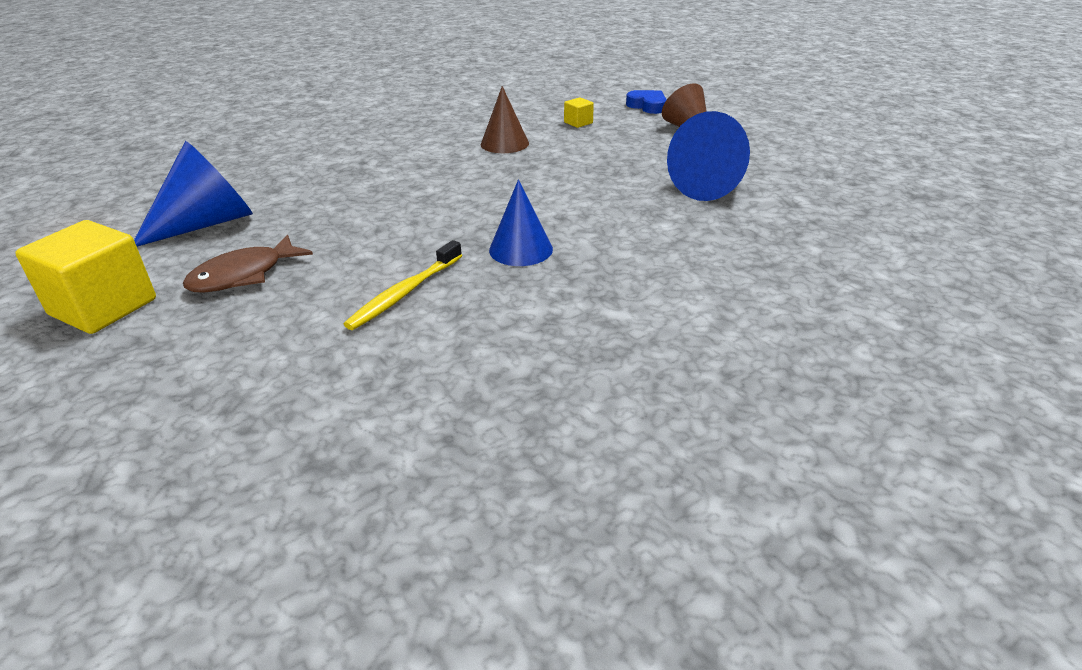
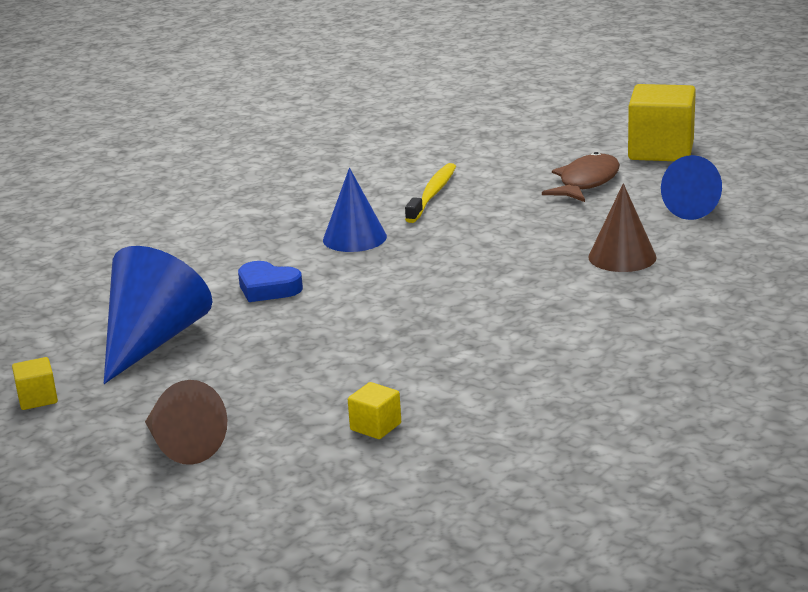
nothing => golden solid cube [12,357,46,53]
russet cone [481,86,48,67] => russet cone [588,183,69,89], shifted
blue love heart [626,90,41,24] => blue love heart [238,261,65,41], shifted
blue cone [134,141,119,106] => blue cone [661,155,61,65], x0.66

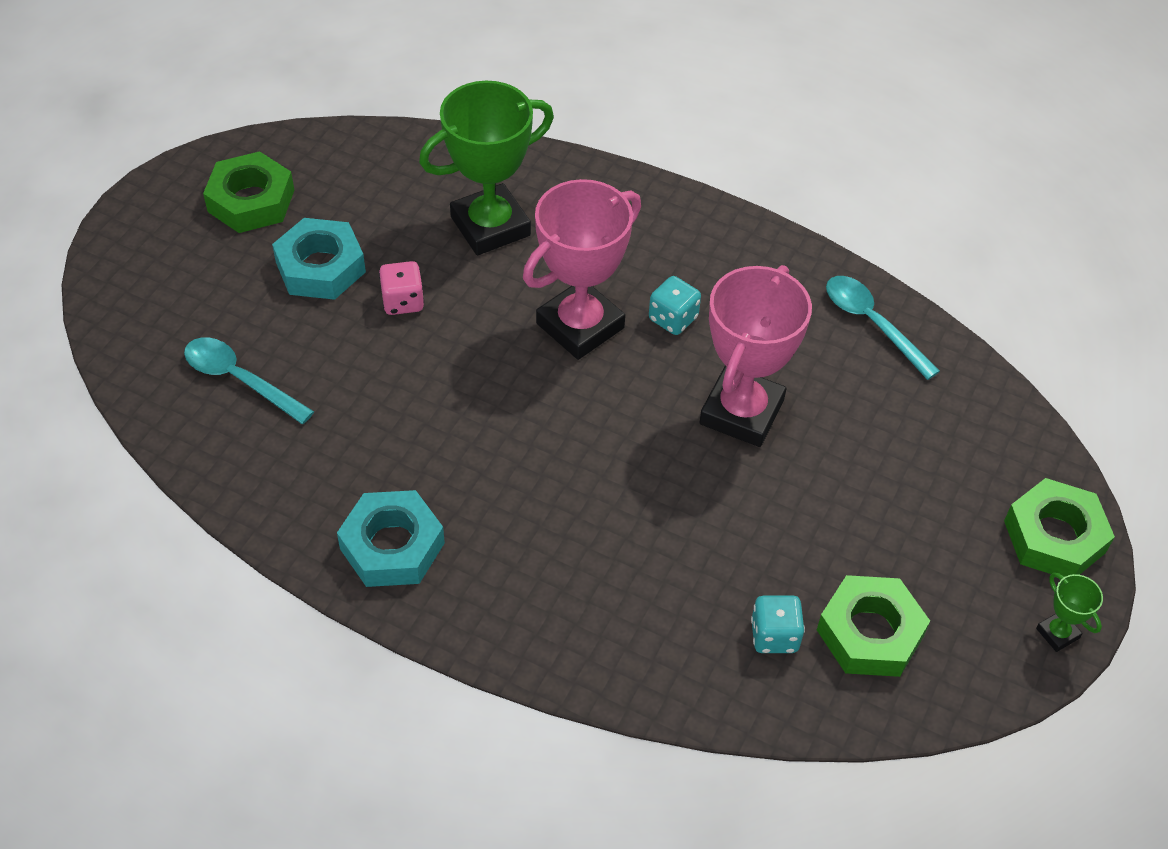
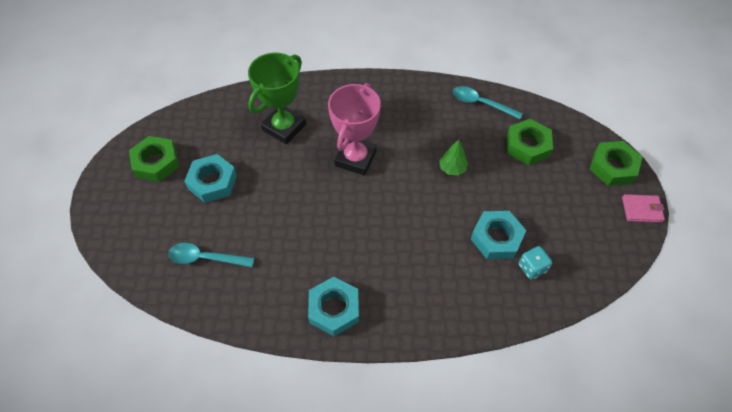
rose-pink die [379,261,45,54] => nothing
aqua die [649,276,52,59] => nothing
nothing => aqua hex nut [471,211,55,48]
green hex nut [817,575,113,102] => green hex nut [507,119,46,46], shifted
rose-pink prize cup [699,265,113,182] => green tree [439,140,29,35]
green prize cup [1036,573,67,79] => rose-pink card wallet [622,194,43,29]

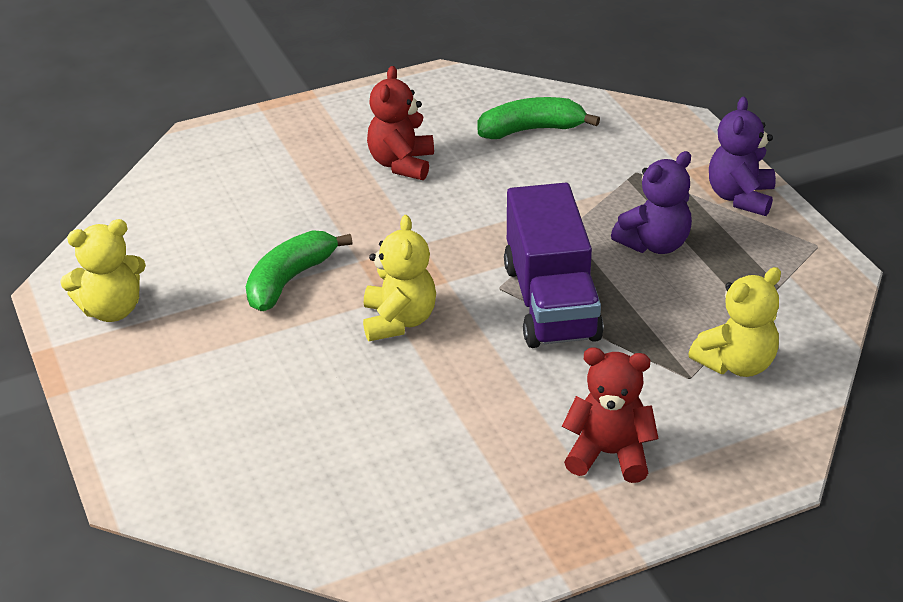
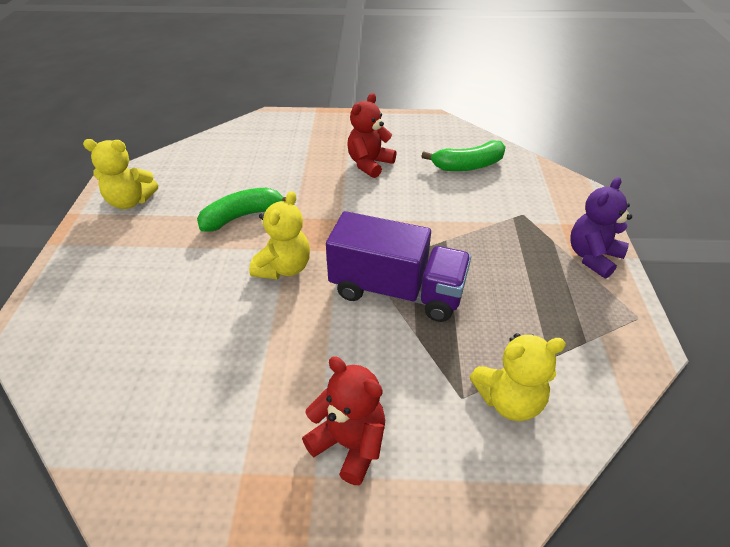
royal purple stuffed bear [611,151,81,103] => nothing
green toy banana [478,97,122,42] => green toy banana [421,140,85,31], 150 degrees clockwise
royal purple toy truck [504,183,100,165] => royal purple toy truck [326,211,145,111], 90 degrees counterclockwise

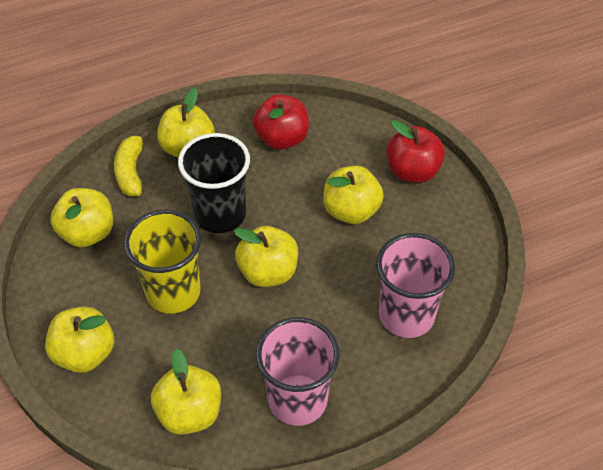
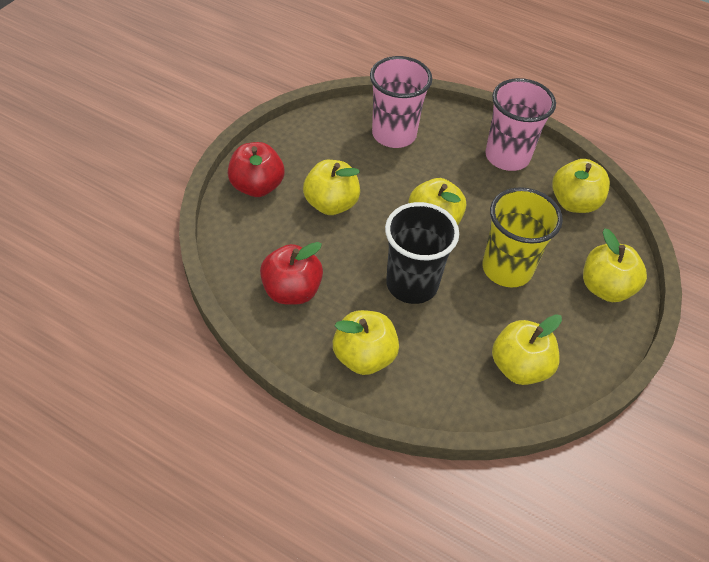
golden toy banana [114,130,35,66] => nothing

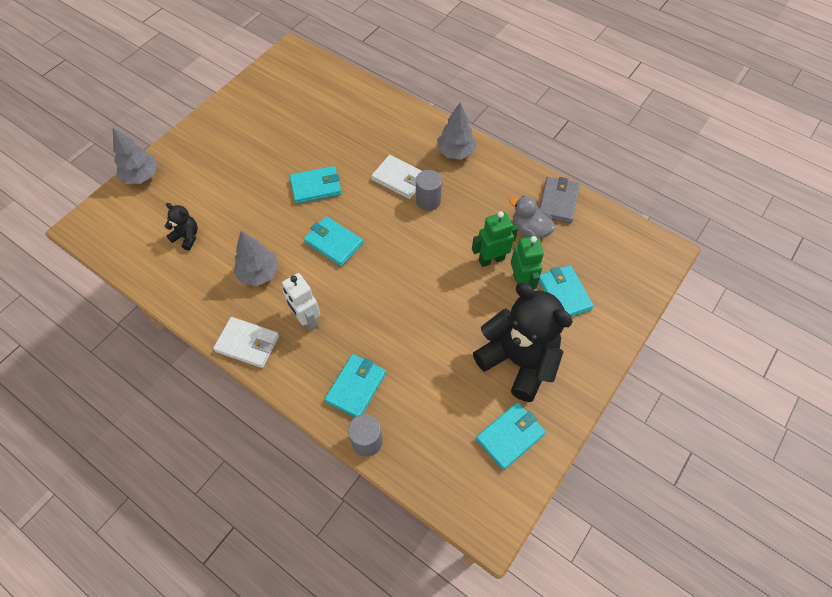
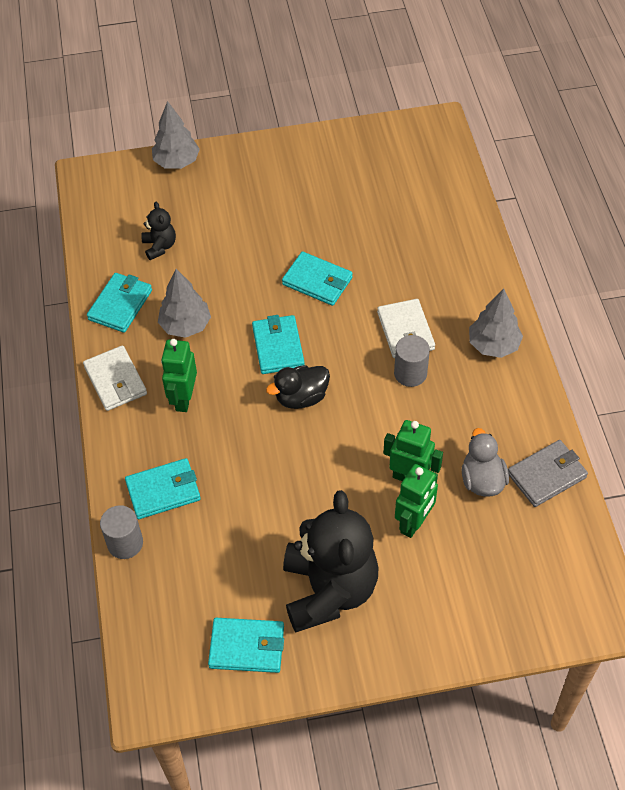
nothing => jet-black toy duck [266,365,64,44]
aqua card wallet [539,265,55,52] => aqua card wallet [87,273,65,60], shifted
pure white toy robot [282,273,38,58] => green toy robot [161,339,36,73]

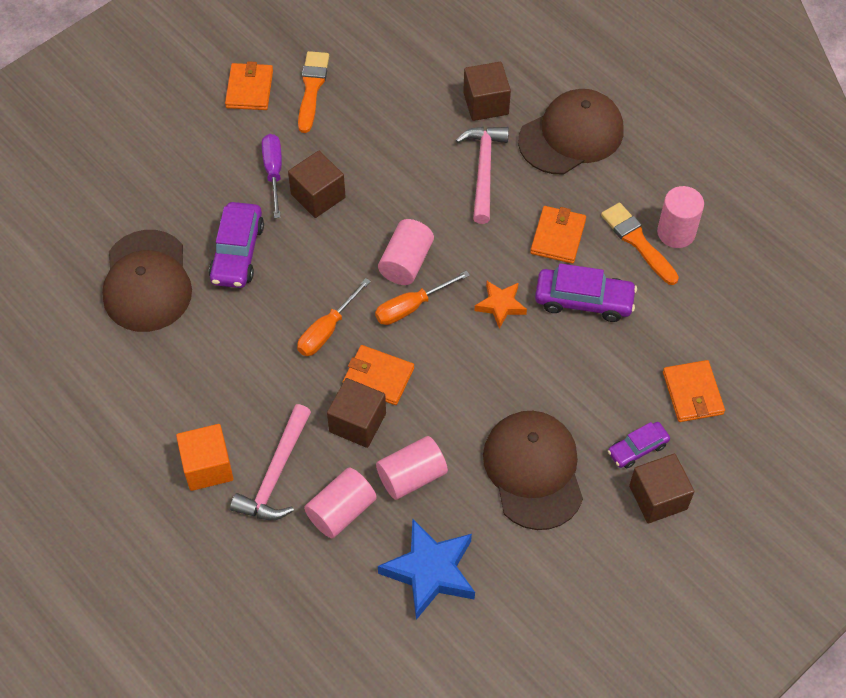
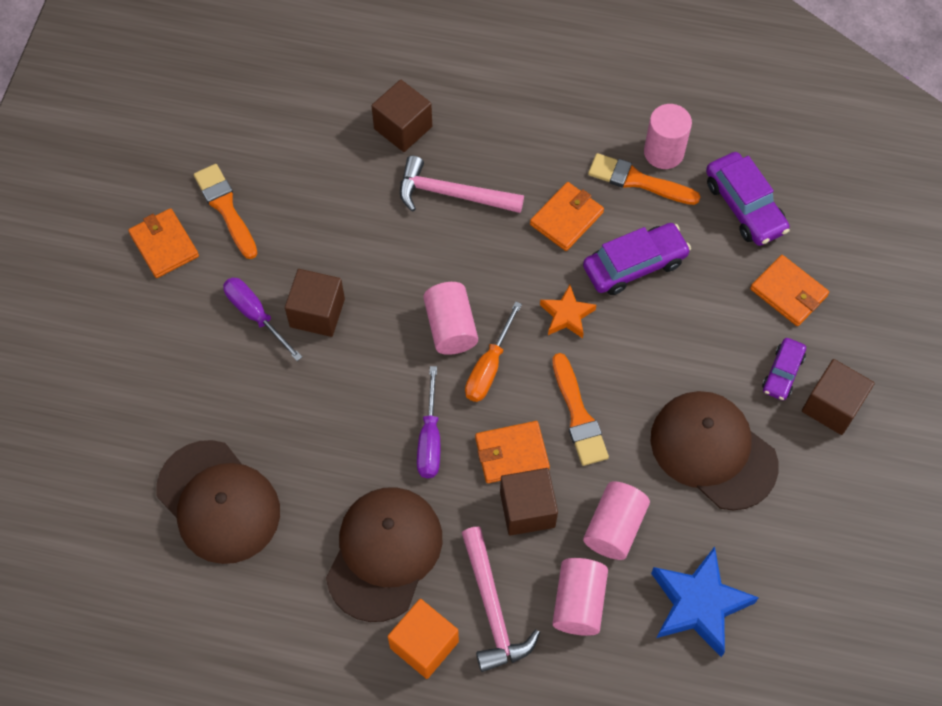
nothing => orange-coloured paintbrush [552,353,57,113]
royal purple toy car [209,202,55,86] => royal purple toy car [706,152,84,94], shifted
russet cap [518,89,106,85] => russet cap [326,487,116,135], shifted
orange-coloured screwdriver [297,278,74,78] => royal purple screwdriver [417,366,23,112]
rose-pink hammer [456,127,53,97] => rose-pink hammer [400,156,124,57], 45 degrees counterclockwise
orange-coloured card wallet [530,206,56,58] => orange-coloured card wallet [530,182,74,69], 60 degrees clockwise

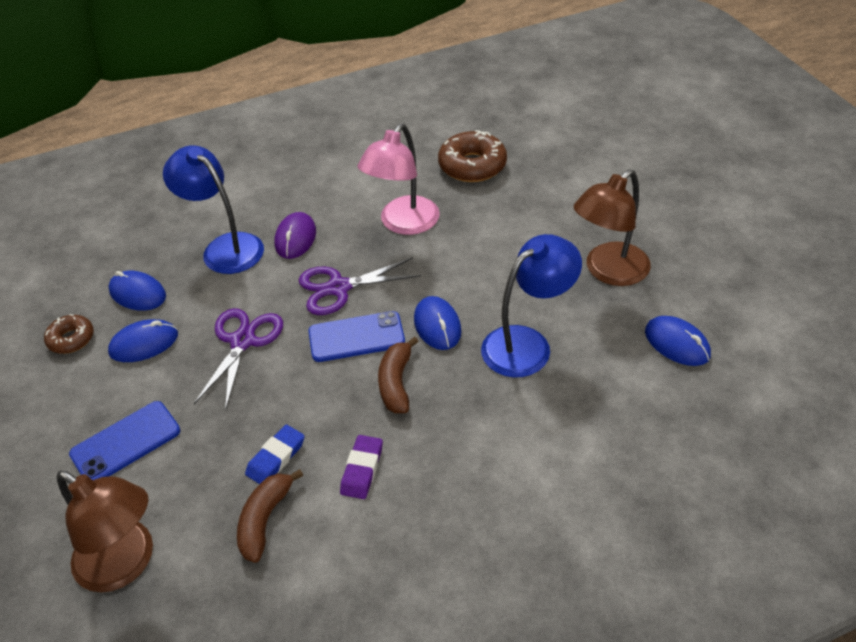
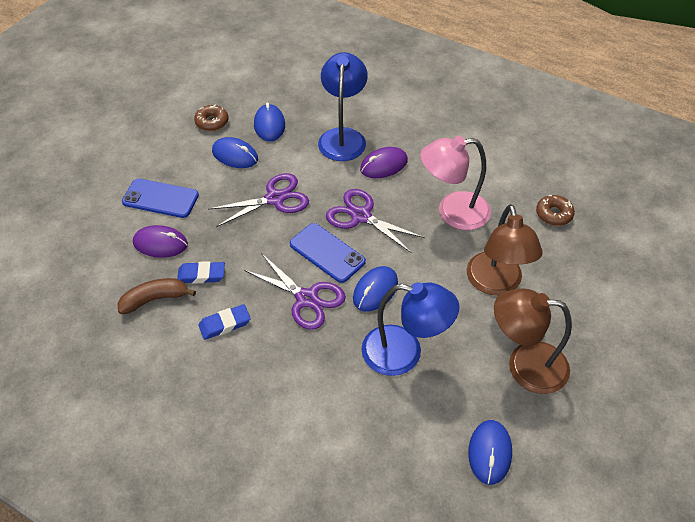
nothing => royal purple mouse [133,225,55,33]
russet lamp [57,471,96,121] => russet lamp [467,204,76,91], shifted
russet toy banana [378,337,41,76] => royal purple scissors [244,253,102,77]
royal purple pencil eraser [340,435,43,64] => blue pencil eraser [198,304,53,36]
russet donut [438,130,69,52] => russet donut [536,195,39,31], x0.59

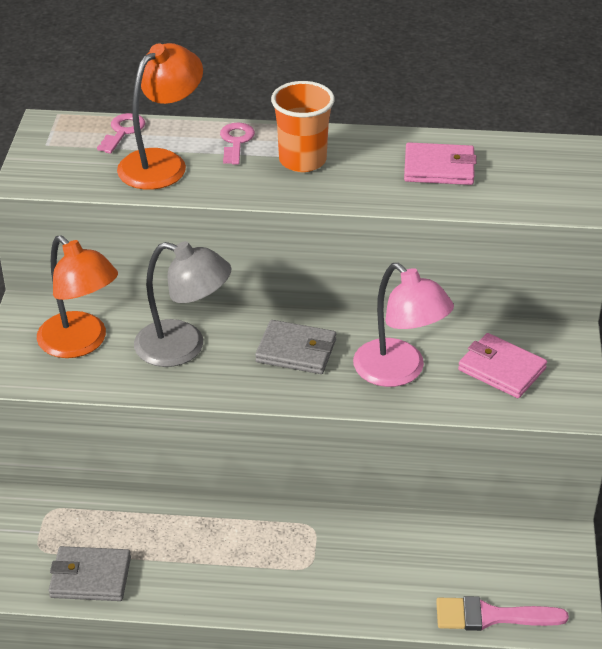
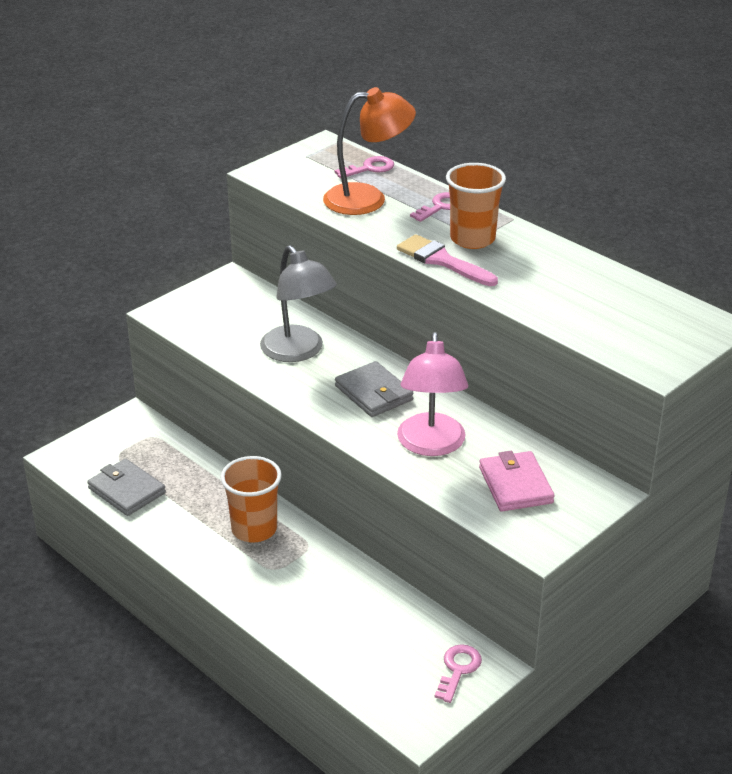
orange-coloured lamp [37,235,81,123] => nothing
rose-pink card wallet [404,142,73,43] => nothing
nothing => orange-coloured tumbler [221,456,61,87]
nothing => rose-pink door key [434,644,48,59]
rose-pink paintbrush [436,596,133,35] => rose-pink paintbrush [397,234,101,52], shifted

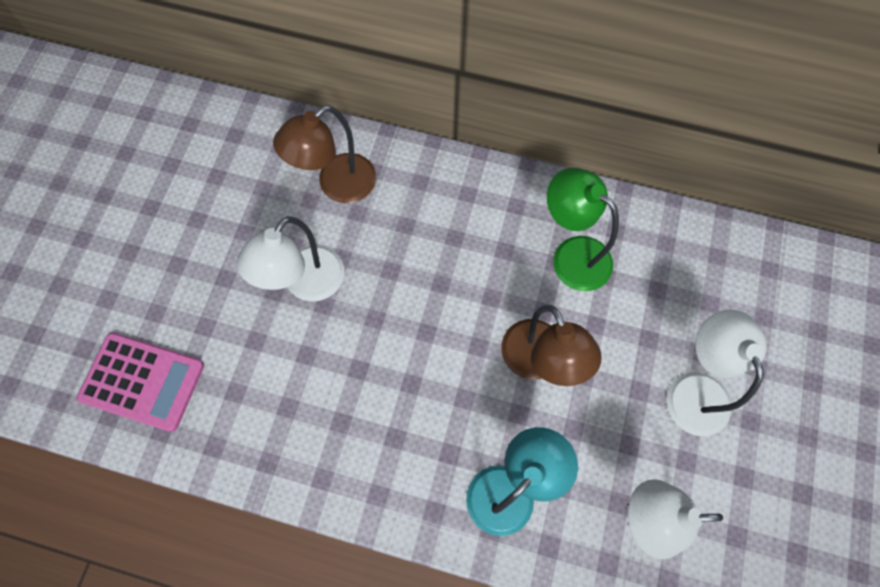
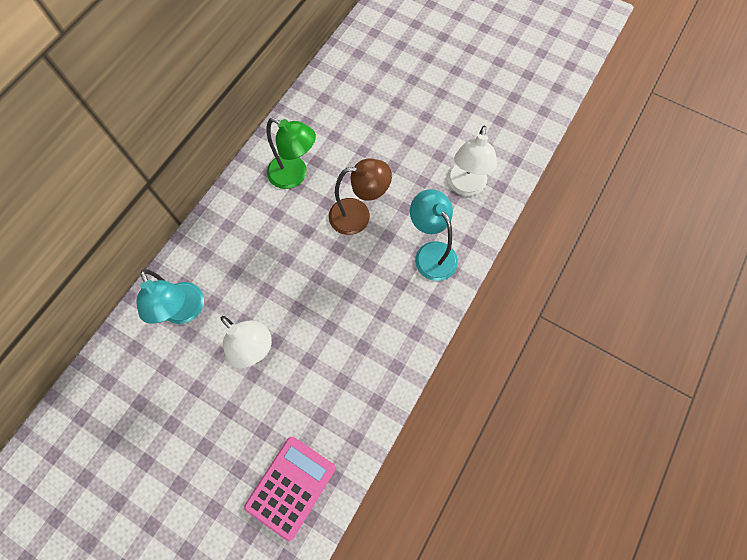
pure white lamp [667,310,100,126] => nothing
russet lamp [273,105,103,98] => aqua lamp [136,269,68,55]
green lamp [547,167,72,124] => green lamp [267,118,49,71], 120 degrees counterclockwise

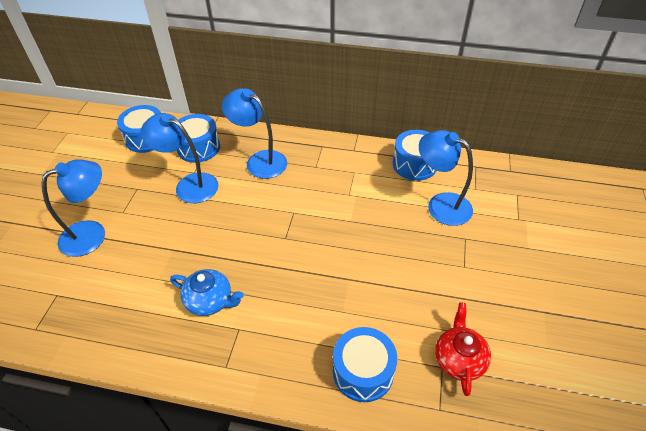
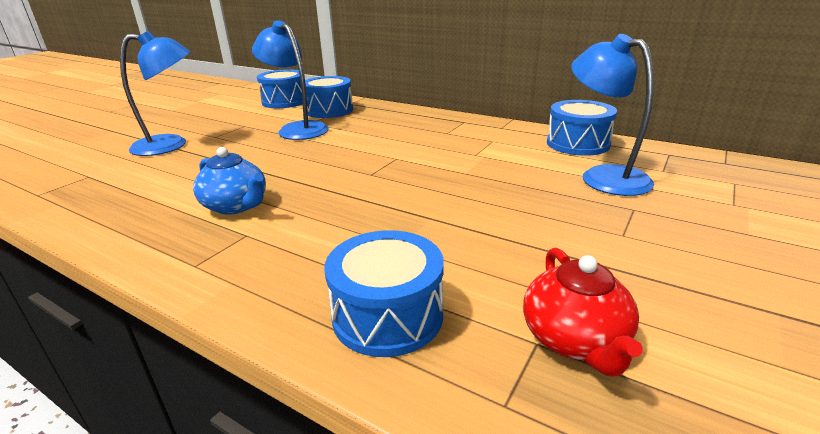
blue lamp [222,88,65,91] => nothing
scarlet tea pot [435,303,56,93] => scarlet tea pot [523,248,120,129], 150 degrees clockwise

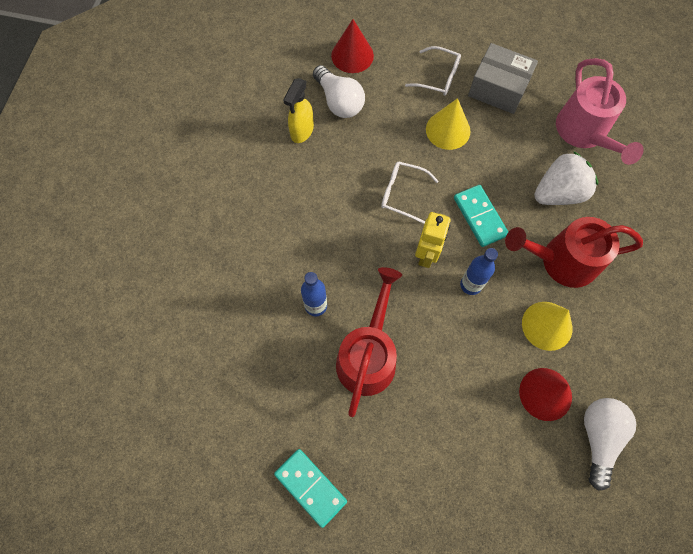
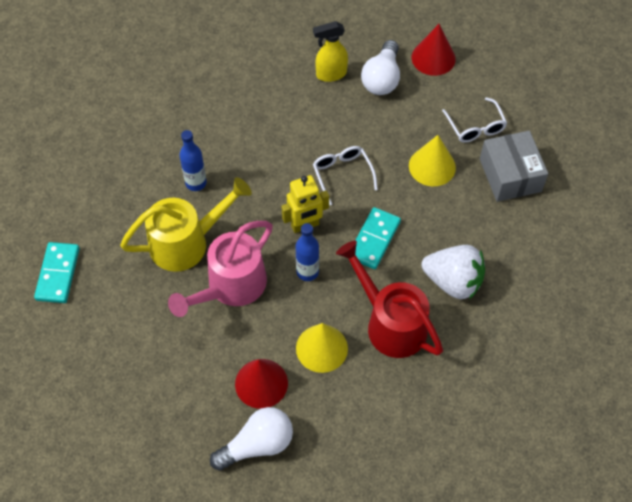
rose-pink watering can [556,58,88,107] => rose-pink watering can [168,221,105,96], shifted
scarlet watering can [336,267,66,150] => golden watering can [120,177,132,95]

